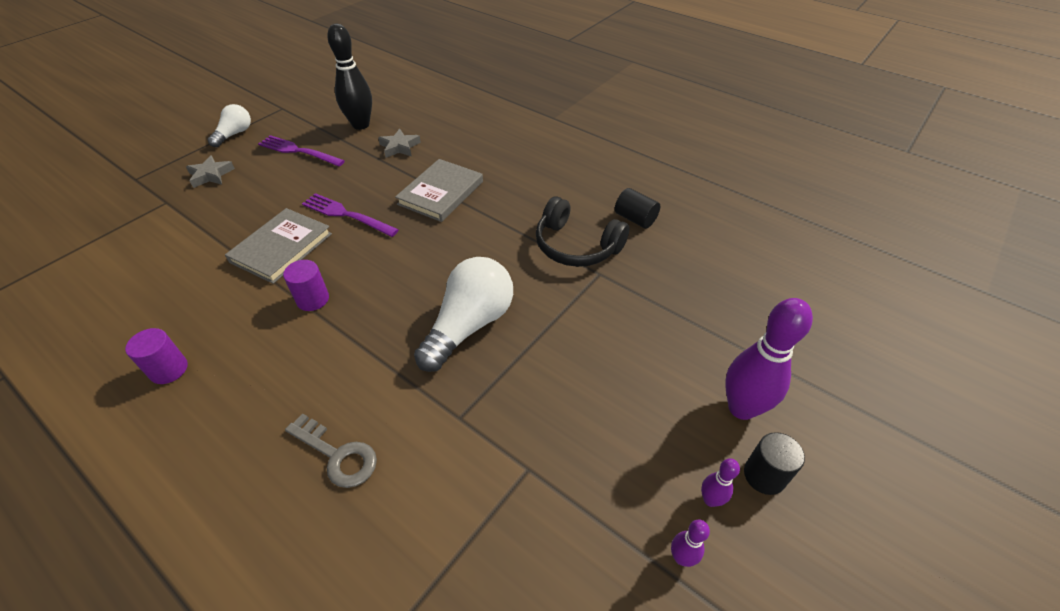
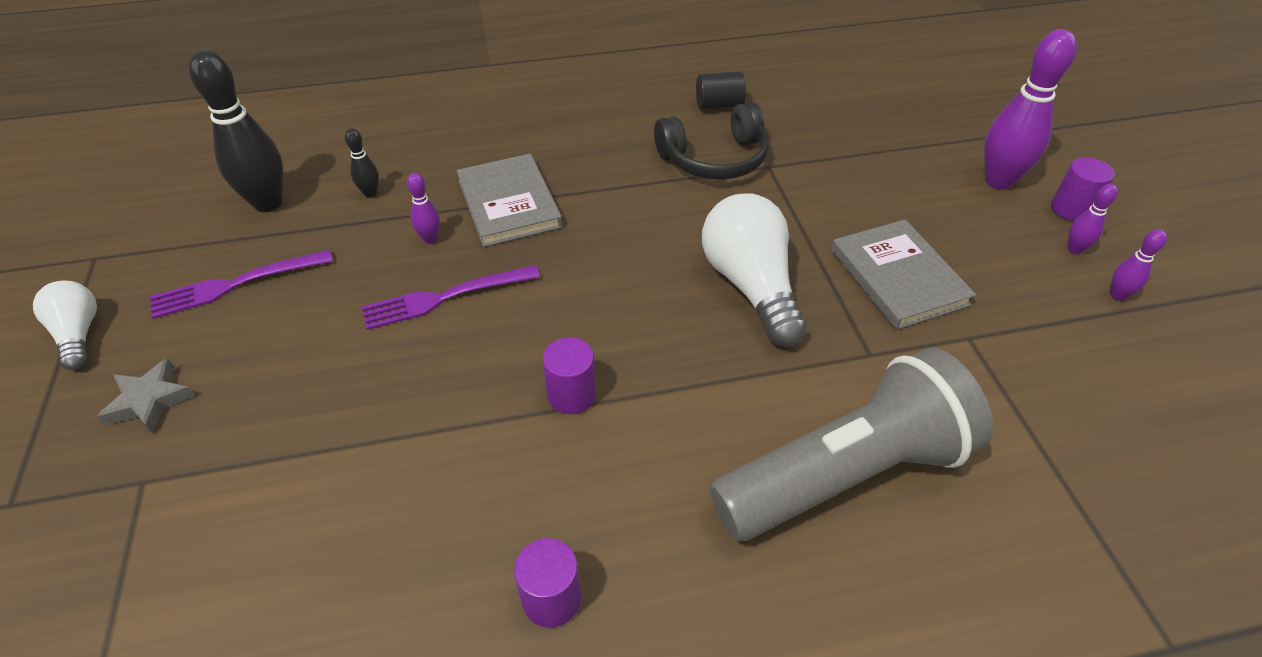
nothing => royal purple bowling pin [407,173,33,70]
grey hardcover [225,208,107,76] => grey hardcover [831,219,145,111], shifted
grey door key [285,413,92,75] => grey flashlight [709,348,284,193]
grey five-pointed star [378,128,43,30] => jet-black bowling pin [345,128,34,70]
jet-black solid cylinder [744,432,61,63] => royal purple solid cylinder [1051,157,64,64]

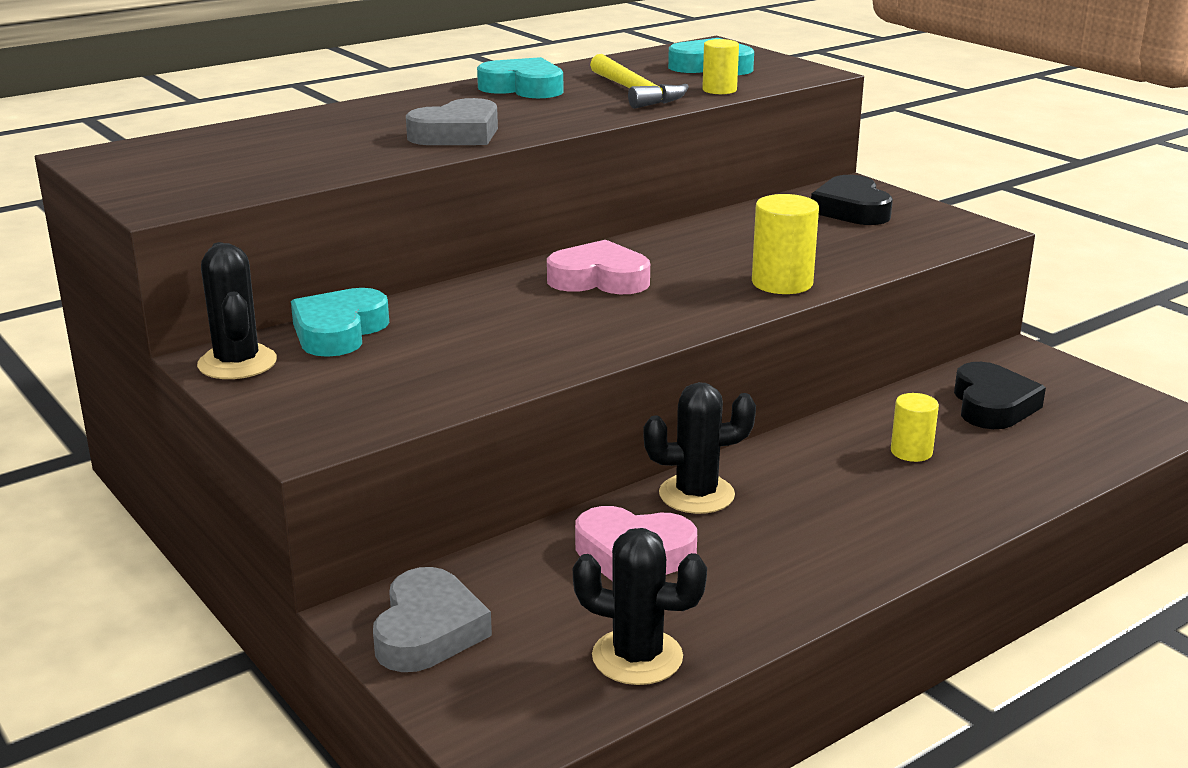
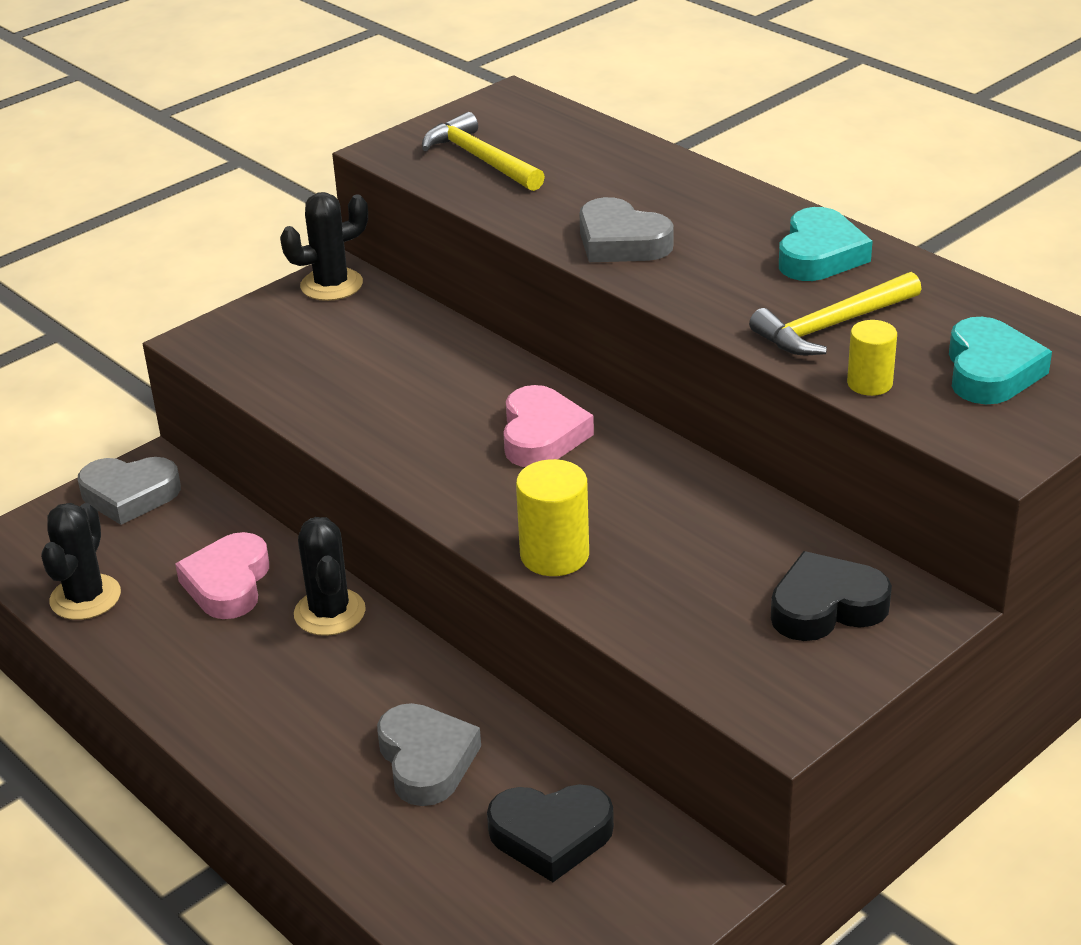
aqua love heart [291,288,98,69] => nothing
nothing => golden hammer [422,112,123,79]
golden solid cylinder [891,393,48,69] => grey love heart [377,703,104,103]

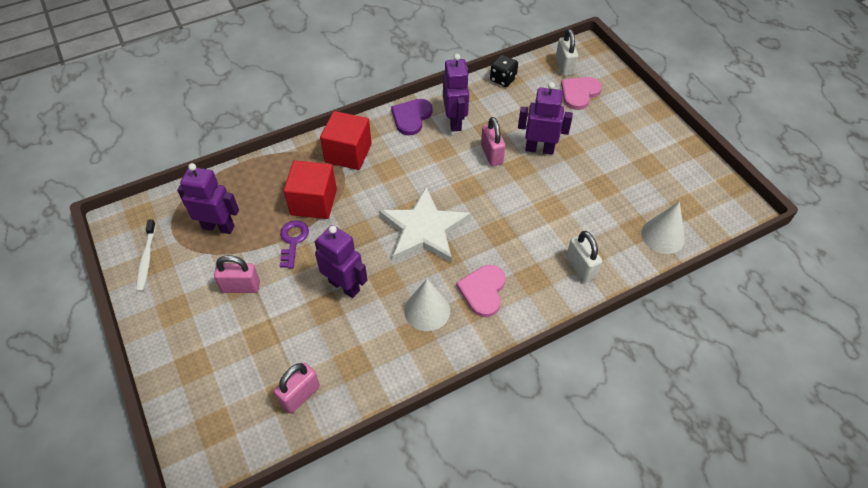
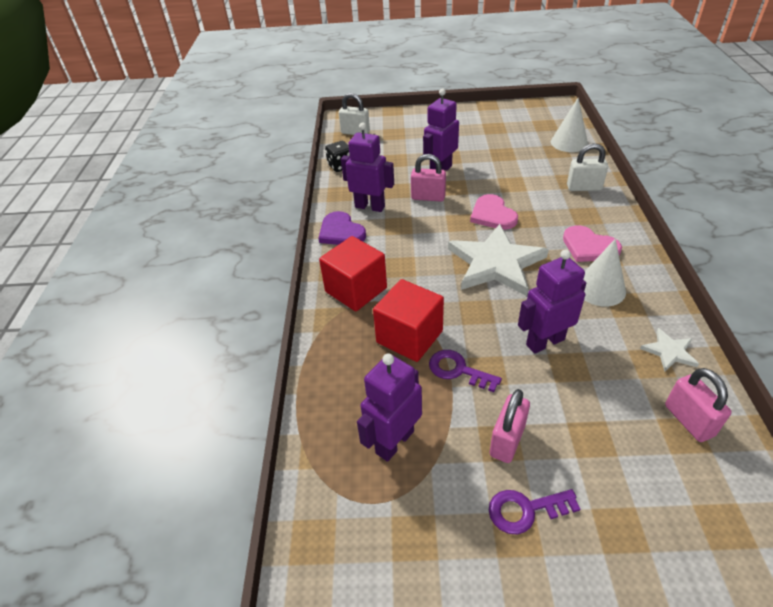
pure white tooth brush [136,219,20,73] => nothing
nothing => royal purple door key [489,489,91,46]
nothing => pure white five-pointed star [640,328,59,43]
rose-pink love heart [561,77,41,33] => rose-pink love heart [470,194,48,36], shifted

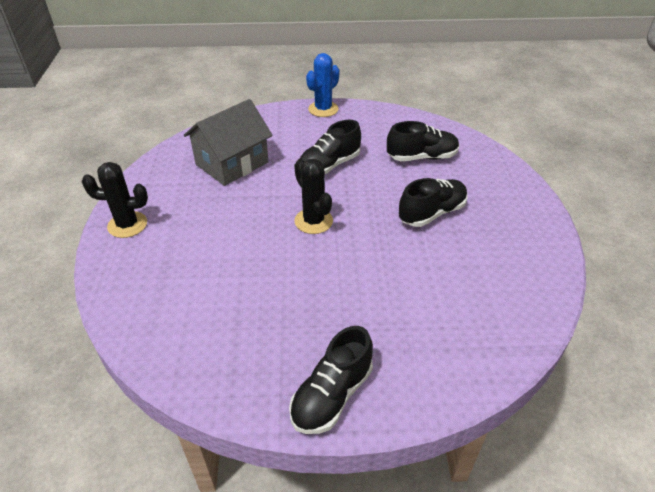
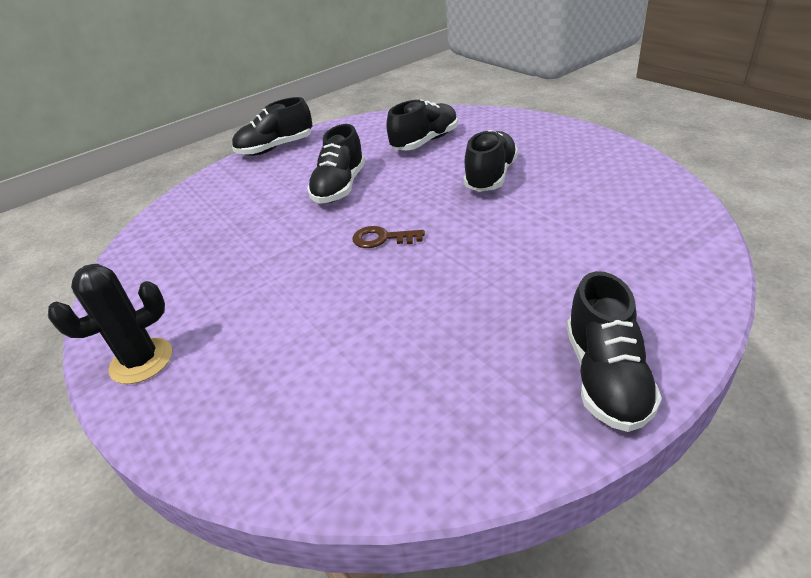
grey cottage [184,99,89,87] => nothing
jet-black saguaro cactus [294,159,39,75] => russet door key [352,226,73,22]
blue saguaro cactus [306,53,33,64] => jet-black lace-up shoe [232,97,81,59]

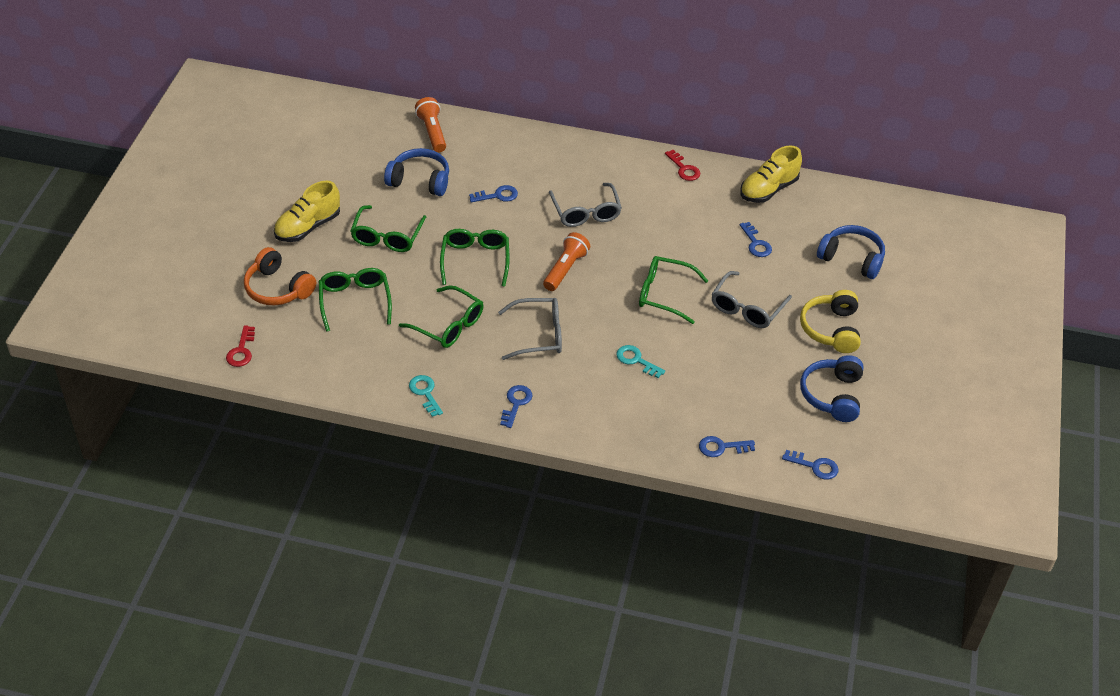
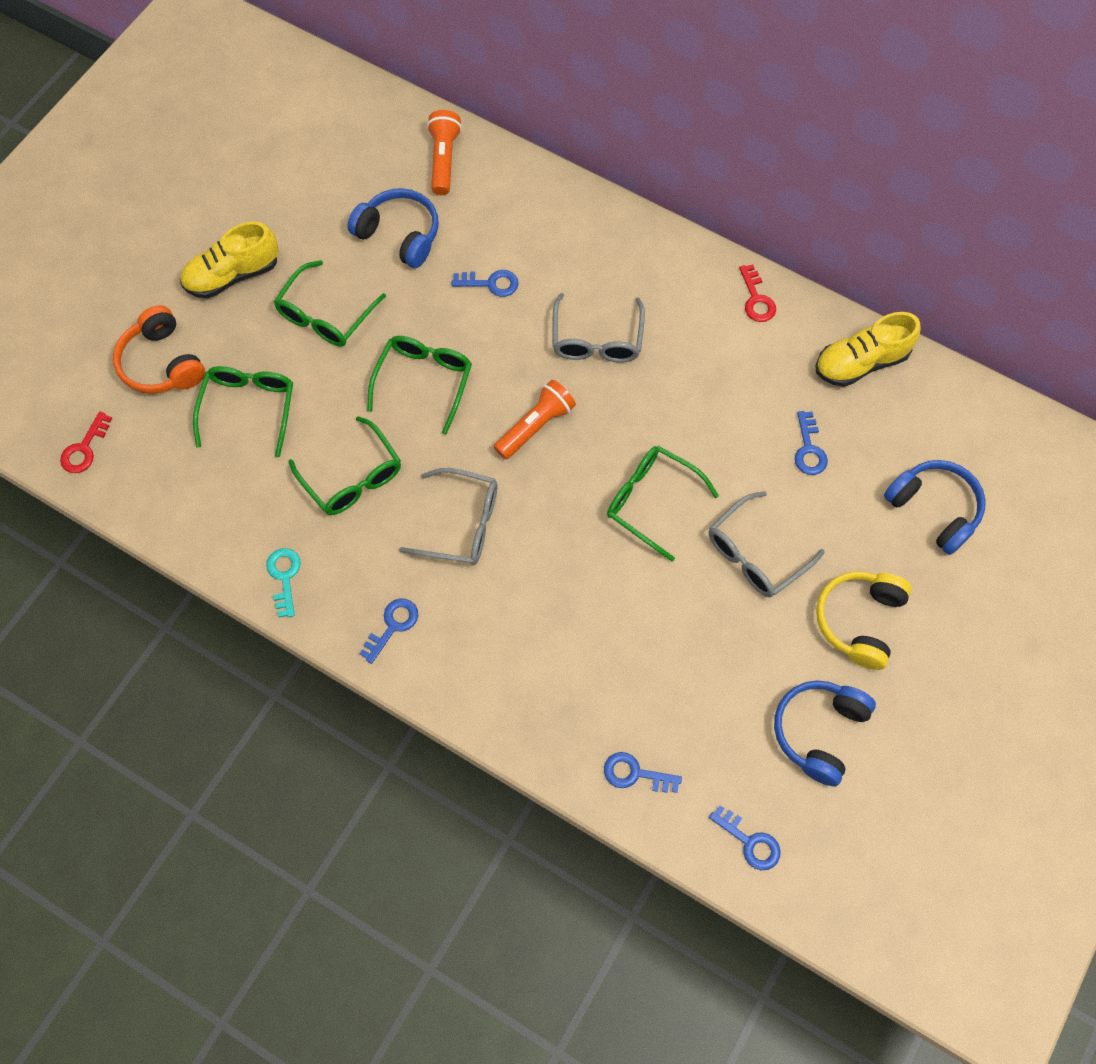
aqua door key [616,345,49,33] => nothing

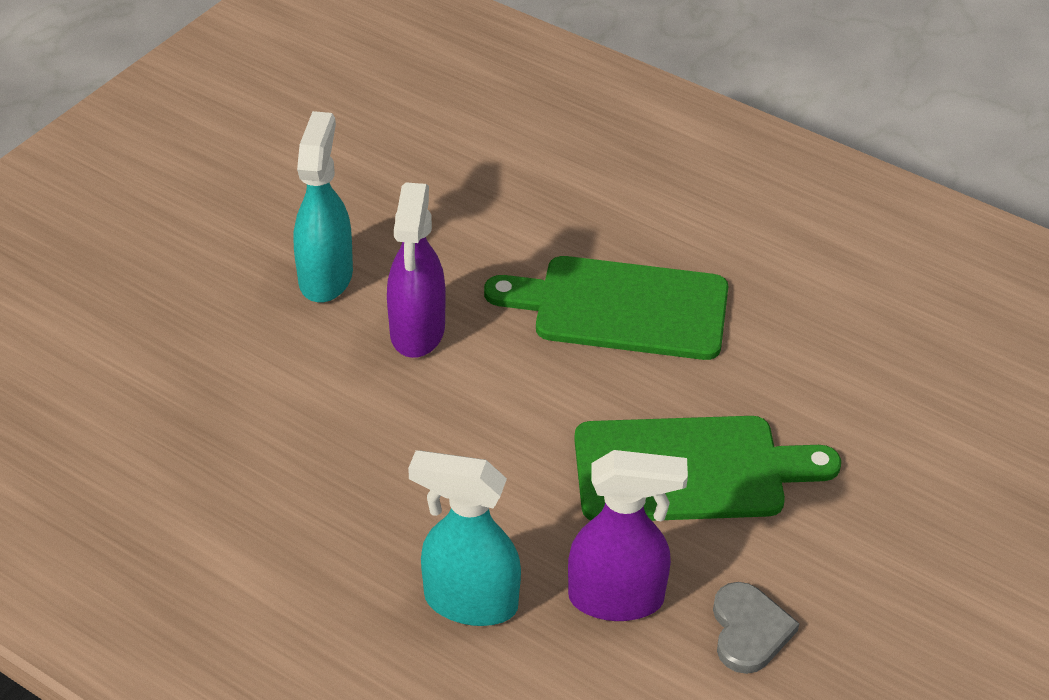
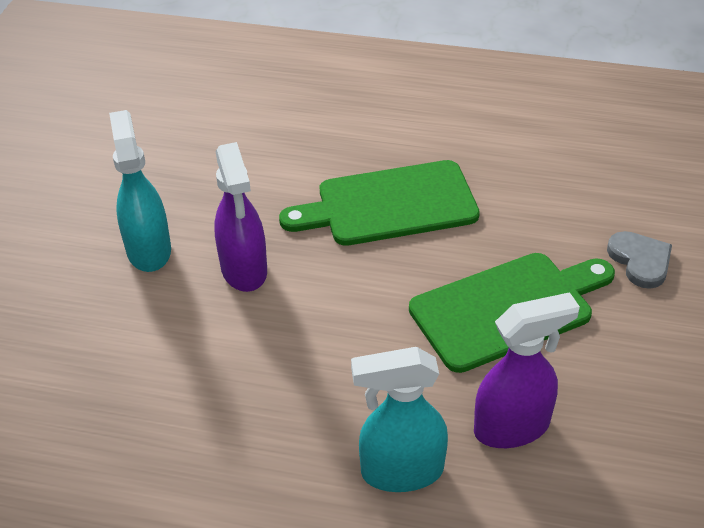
grey love heart [713,582,87,92] => grey love heart [607,231,65,58], shifted

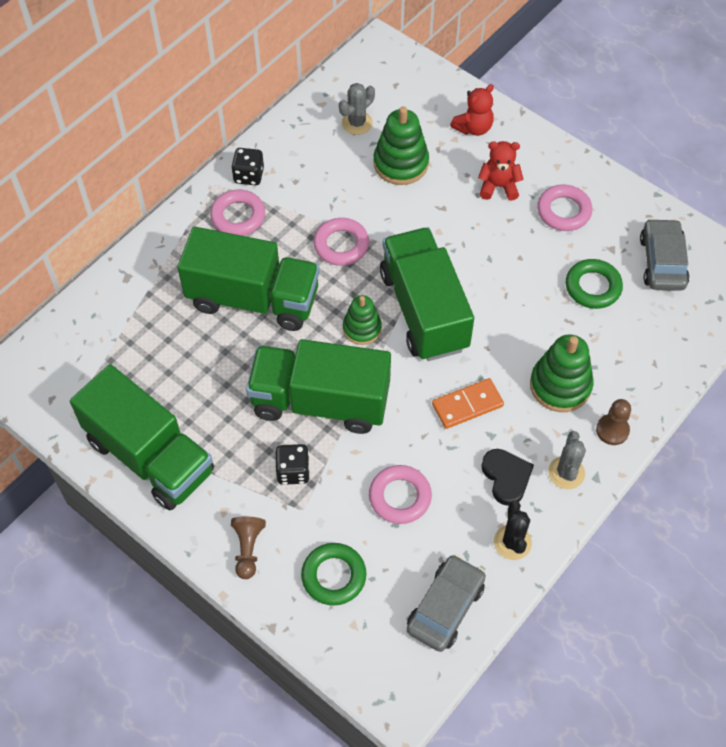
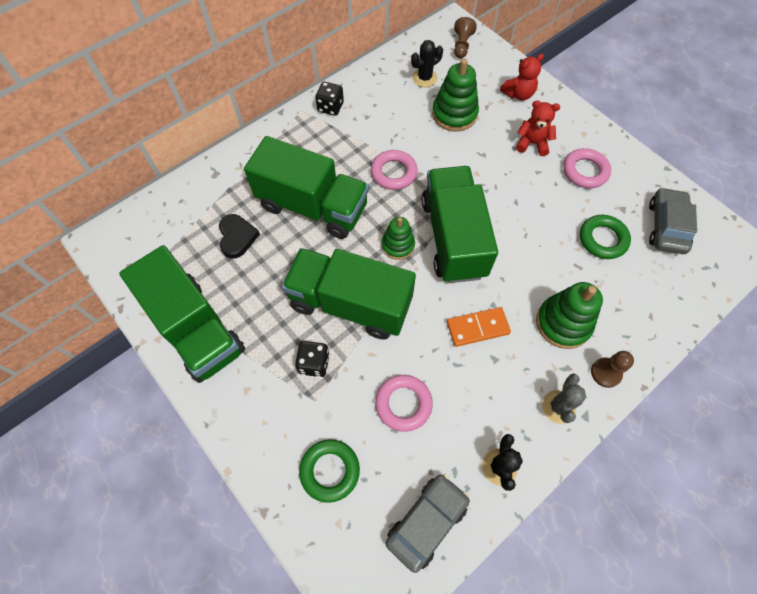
rose-pink torus [210,190,55,46] => nothing
russet chess pawn [231,516,35,63] => russet chess pawn [454,17,23,41], shifted
jet-black love heart [481,449,53,57] => jet-black love heart [219,214,41,45], shifted
grey saguaro cactus [339,83,36,52] => jet-black saguaro cactus [411,40,32,47]

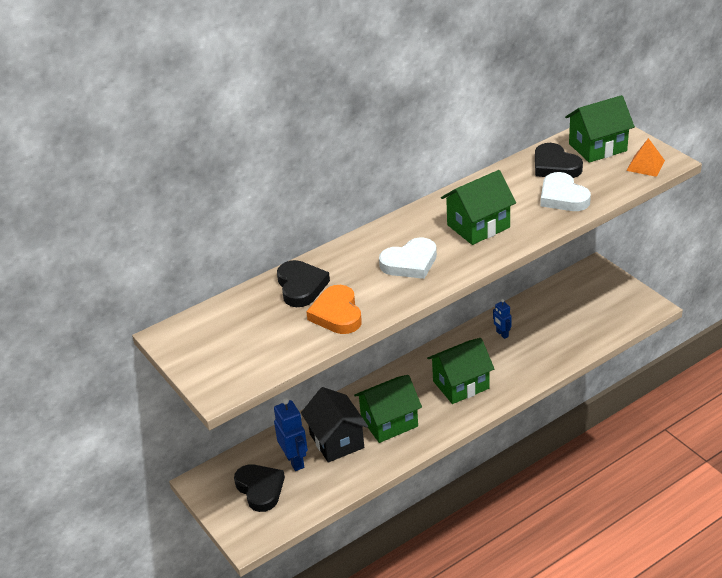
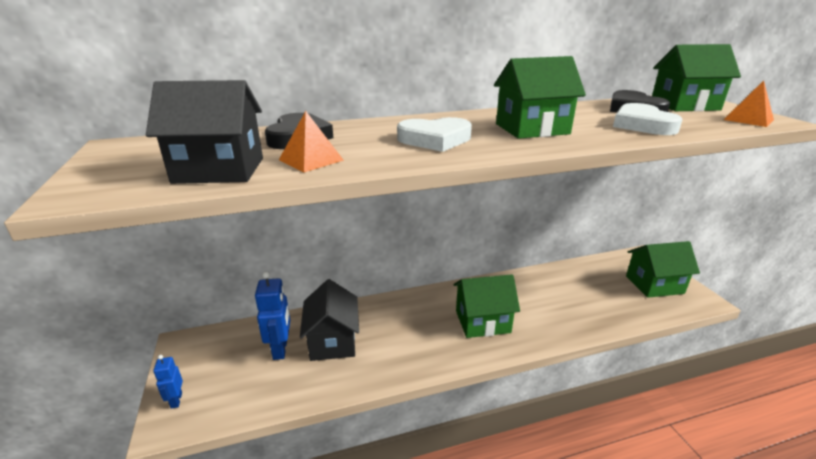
jet-black love heart [234,464,51,48] => nothing
nothing => jet-black cottage [146,80,117,104]
green cottage [354,375,68,68] => green cottage [626,241,74,57], shifted
blue toy robot [493,299,19,40] => blue toy robot [153,355,30,54], shifted
orange-coloured love heart [306,285,56,49] => orange-coloured pyramid shape [279,111,65,61]

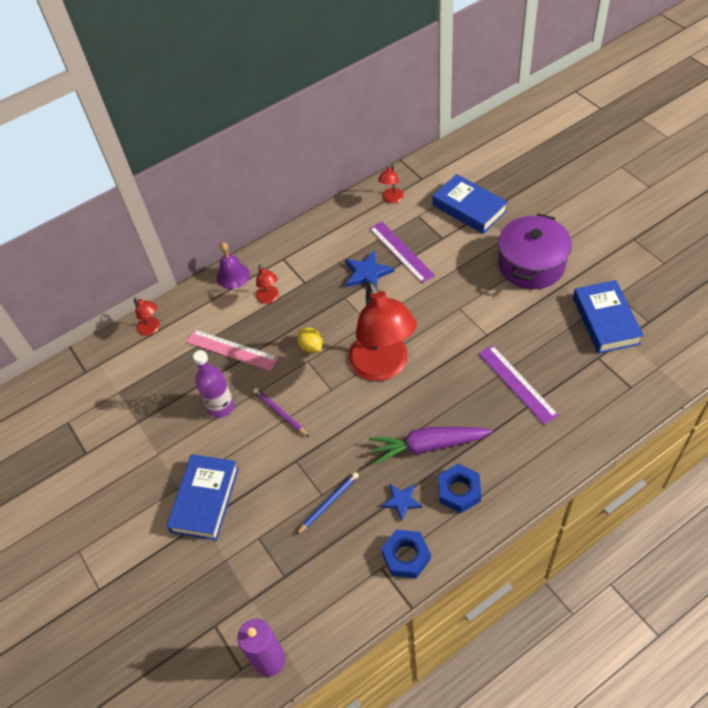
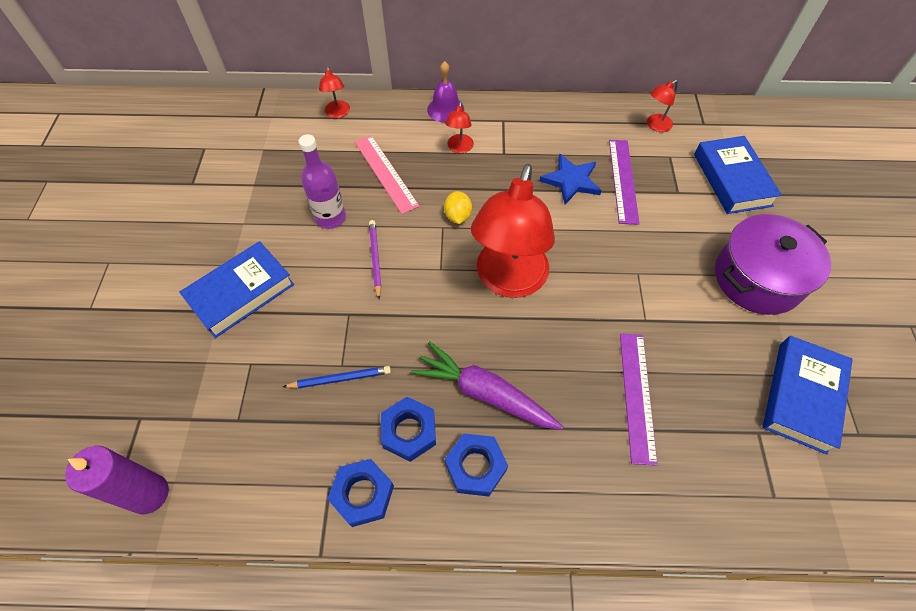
blue five-pointed star [381,484,41,37] => blue hex nut [381,397,55,65]

